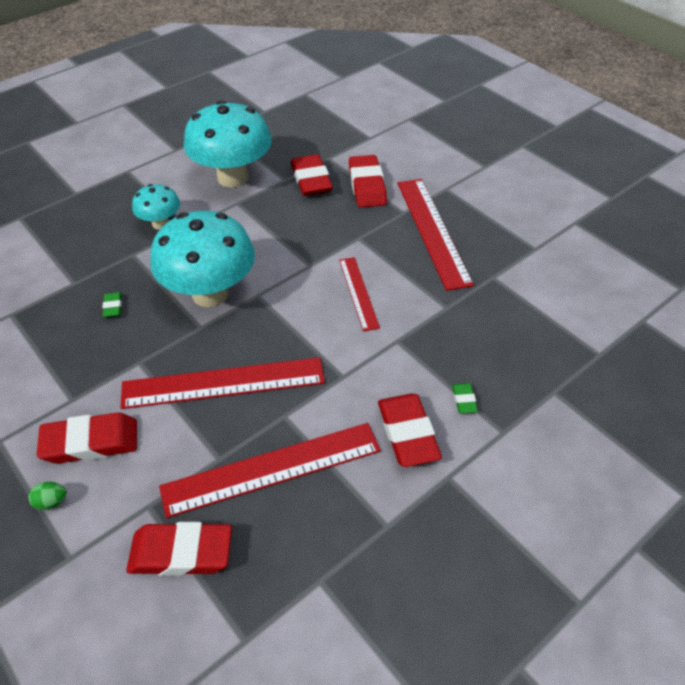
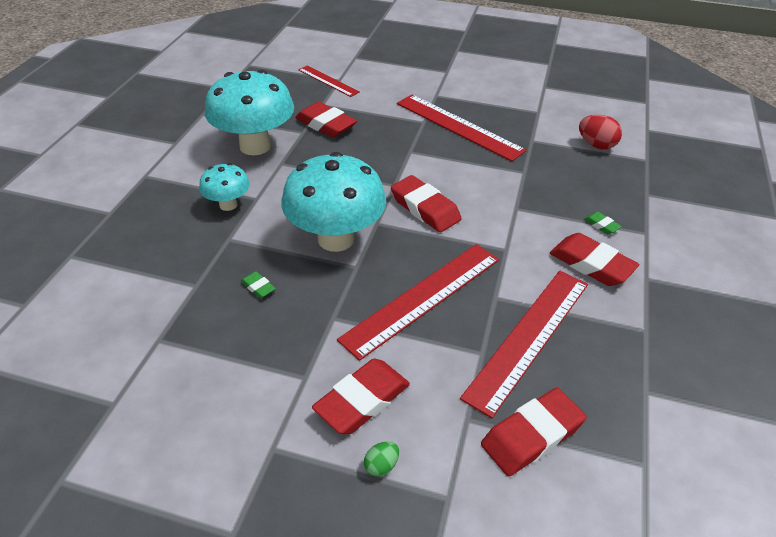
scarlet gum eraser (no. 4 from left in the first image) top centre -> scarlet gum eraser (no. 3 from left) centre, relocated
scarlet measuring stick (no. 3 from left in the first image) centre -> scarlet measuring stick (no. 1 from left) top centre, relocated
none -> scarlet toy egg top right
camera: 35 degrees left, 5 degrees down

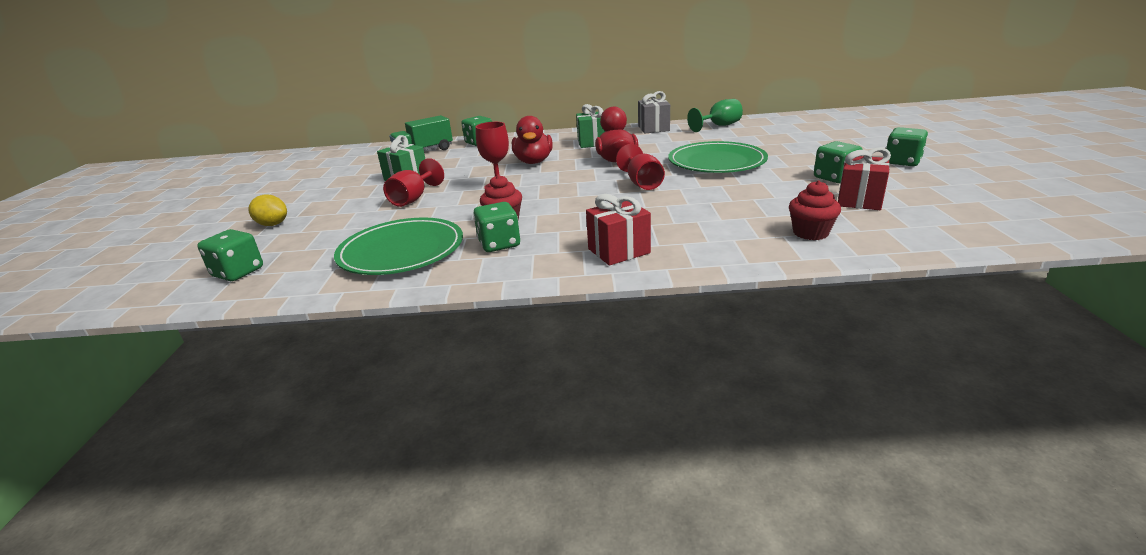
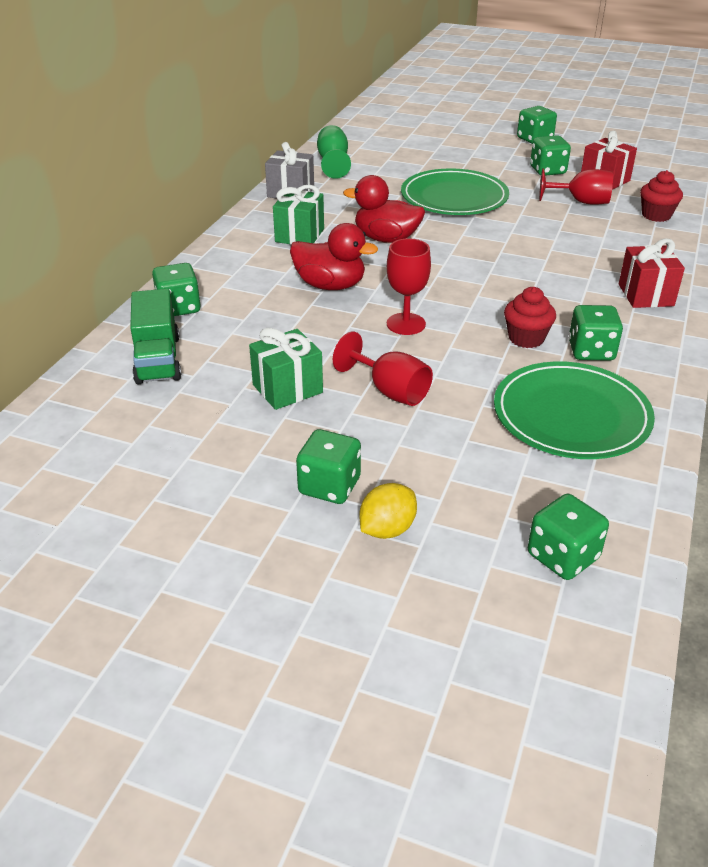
scarlet wine glass (no. 3 from left) top centre -> scarlet wine glass (no. 3 from left) top right, relocated
none -> green dice (no. 2 from left) centre
camera: 70 degrees left, 10 degrees up

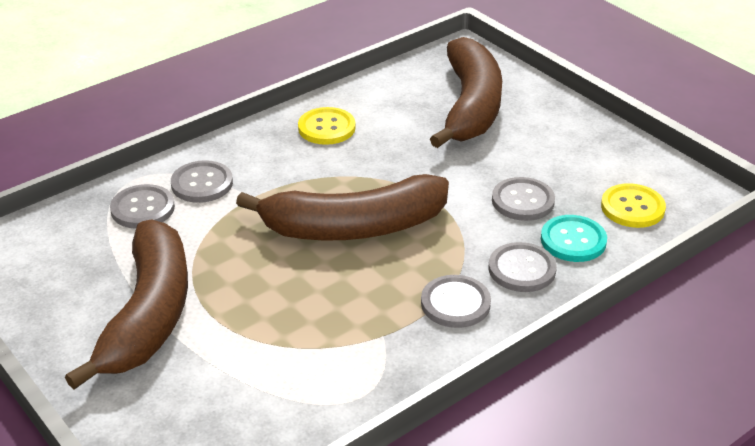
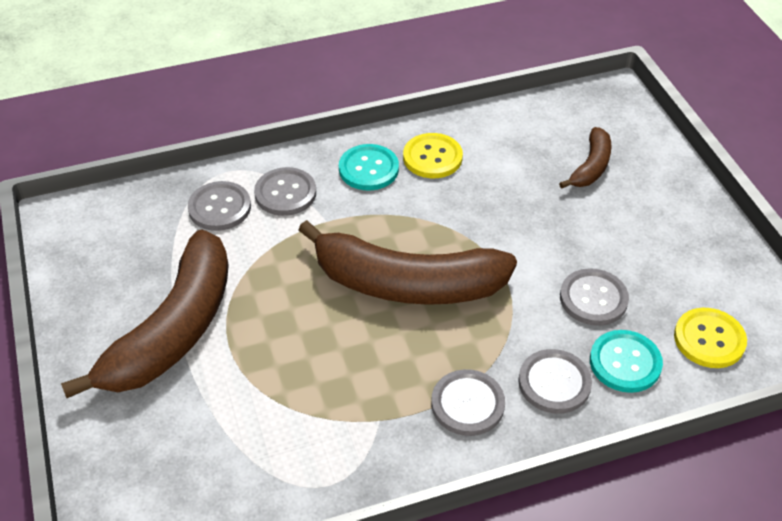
brown banana (no. 3 from left) top centre -> brown banana (no. 3 from left) top right, x0.48
none -> aqua sewing button (no. 1 from left) top centre
camera: 20 degrees right, 10 degrees up

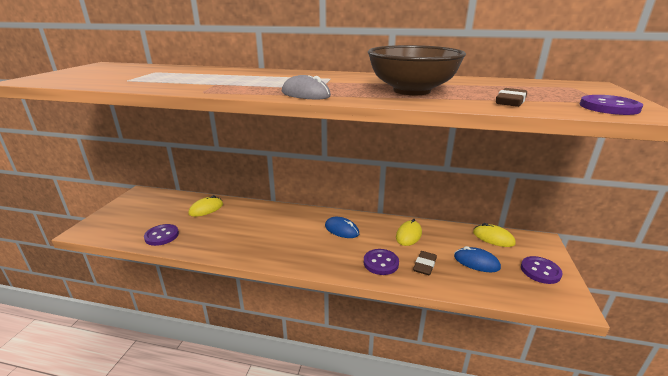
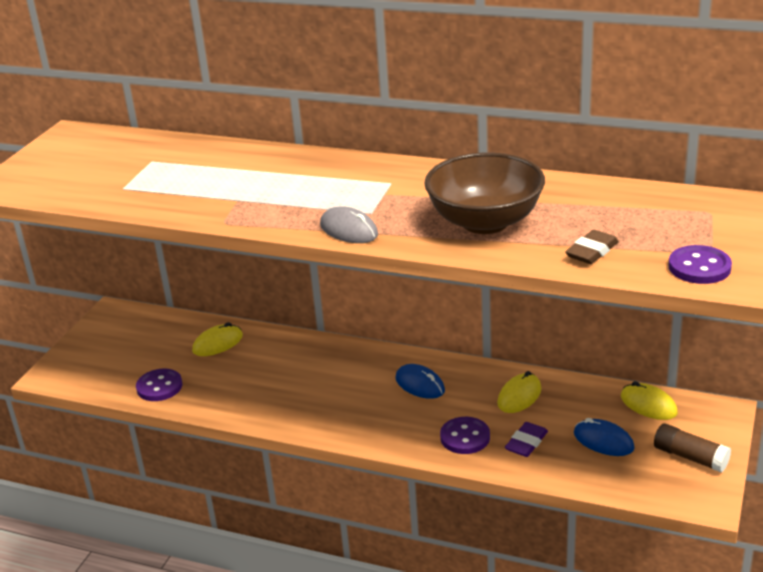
brown gum eraser (no. 1 from left) bottom centre -> violet gum eraser bottom right
violet sewing button (no. 3 from left) bottom right -> brown glue bottom right
camera: 10 degrees right, 5 degrees up

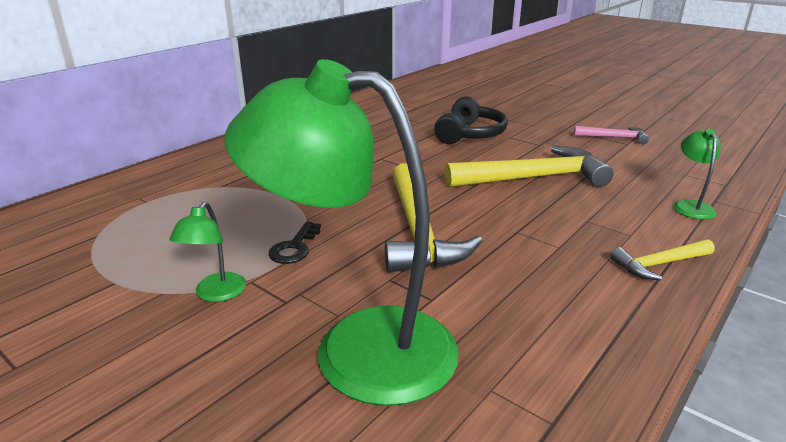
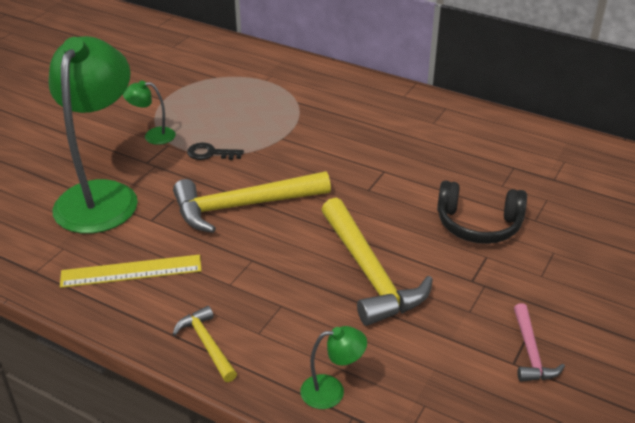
none -> bright yellow measuring stick middle left
camera: 80 degrees right, 10 degrees up

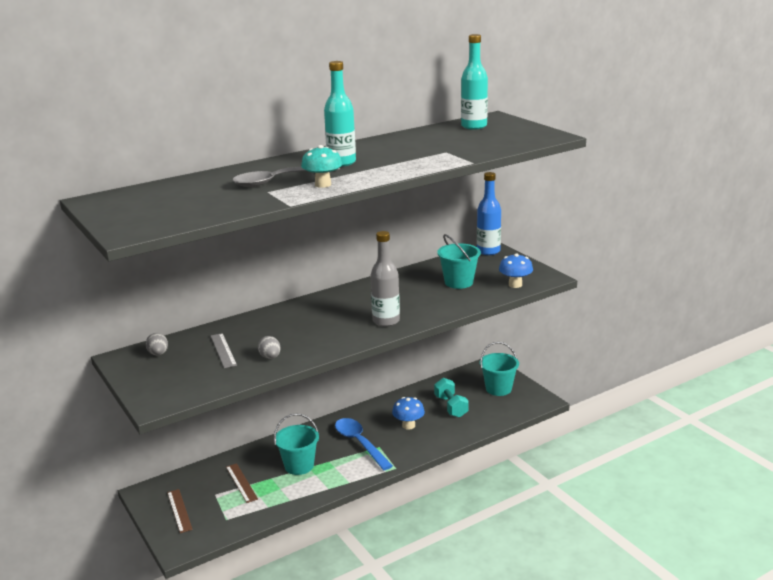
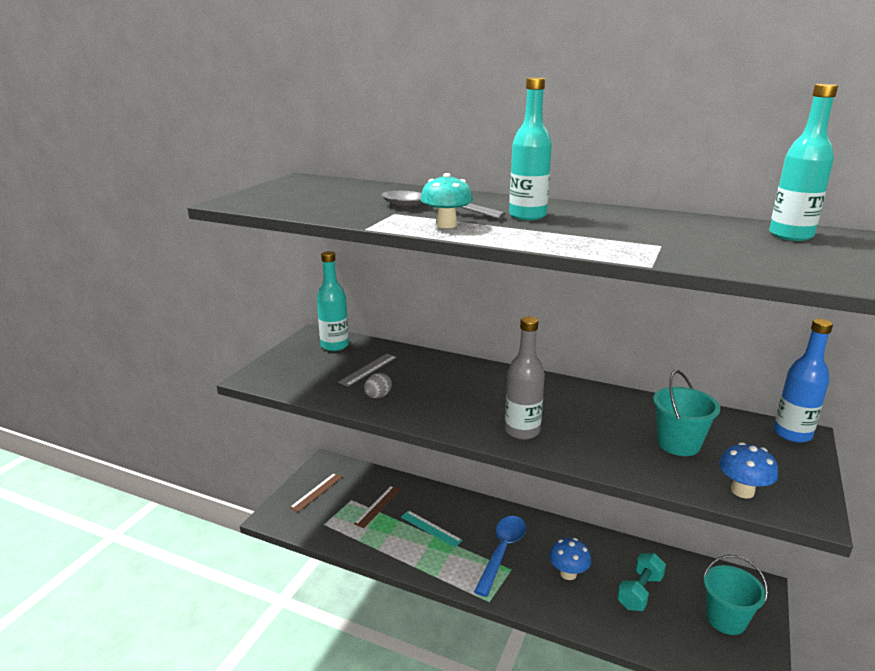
gray toy egg (no. 1 from left) middle left -> aqua drink bottle (no. 1 from left) centre
aqua sand bucket (no. 1 from left) bottom centre -> aqua measuring stick bottom centre
camera: 55 degrees right, 0 degrees up

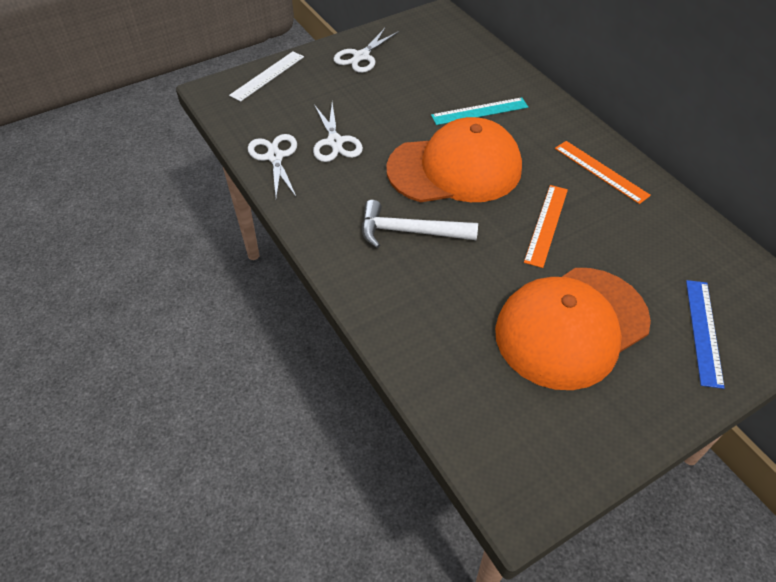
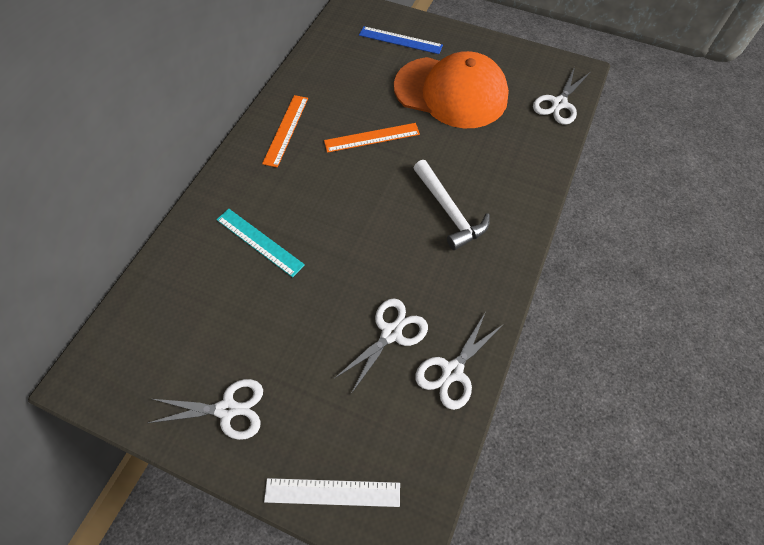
bright orange peaked cap (no. 1 from left) top centre -> none
cobalt measuring stick middle right -> cobalt measuring stick top centre, 45 degrees clockwise
none -> snow-white scissors (no. 4 from left) top right
camera: 125 degrees left, 10 degrees up

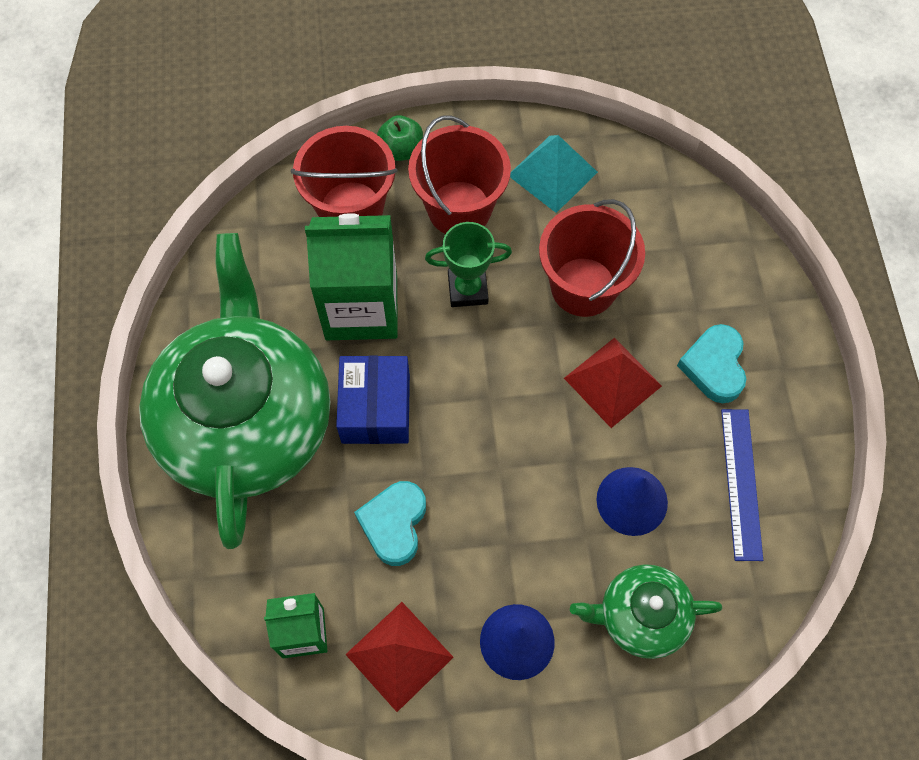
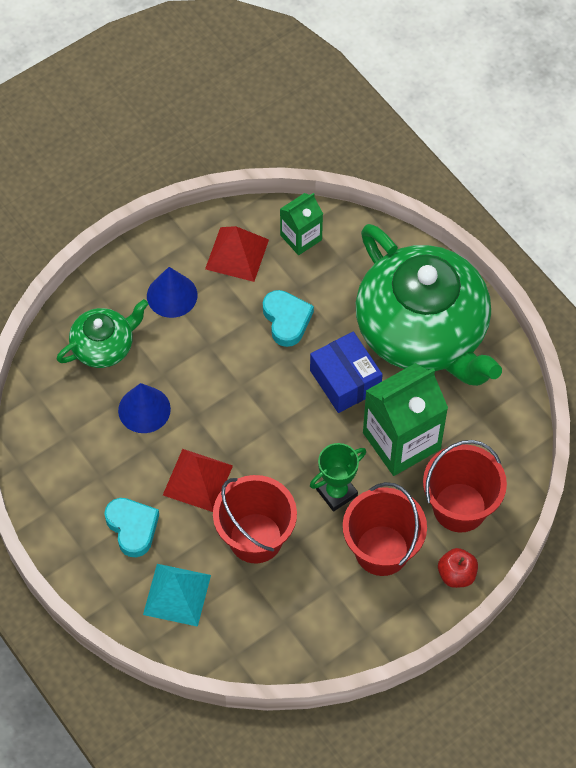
green apple fruit top centre -> scarlet apple fruit bottom right
aqua pyramid shape top centre -> aqua pyramid shape bottom left, relocated
cobalt measuring stick middle right -> none
camera: 150 degrees right, 5 degrees down

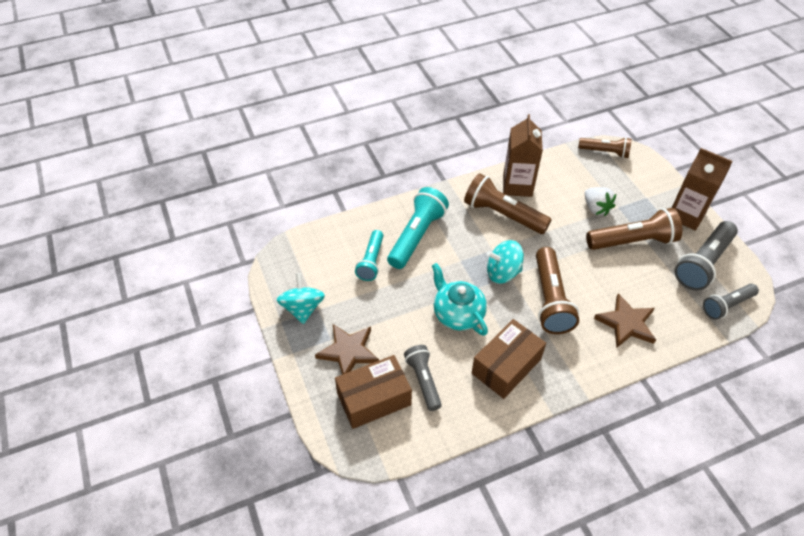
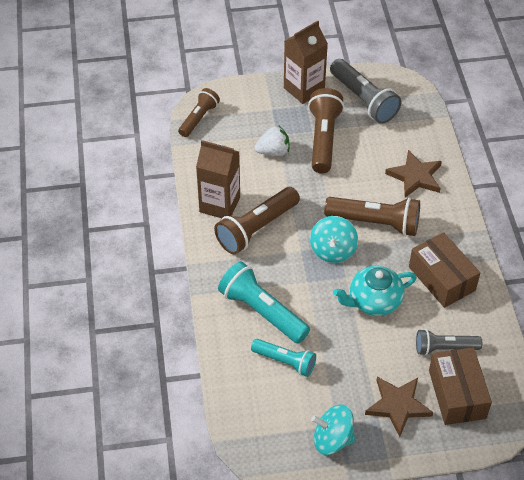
gray pocket torch (no. 3 from left) middle right -> none
camera: 75 degrees left, 0 degrees up

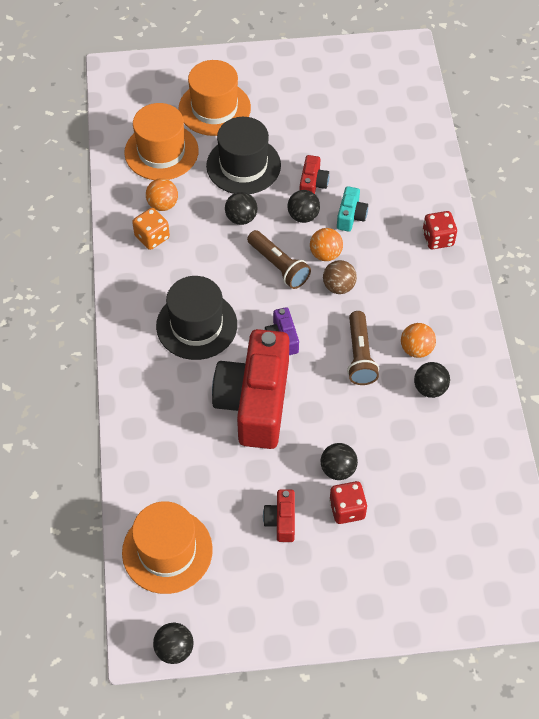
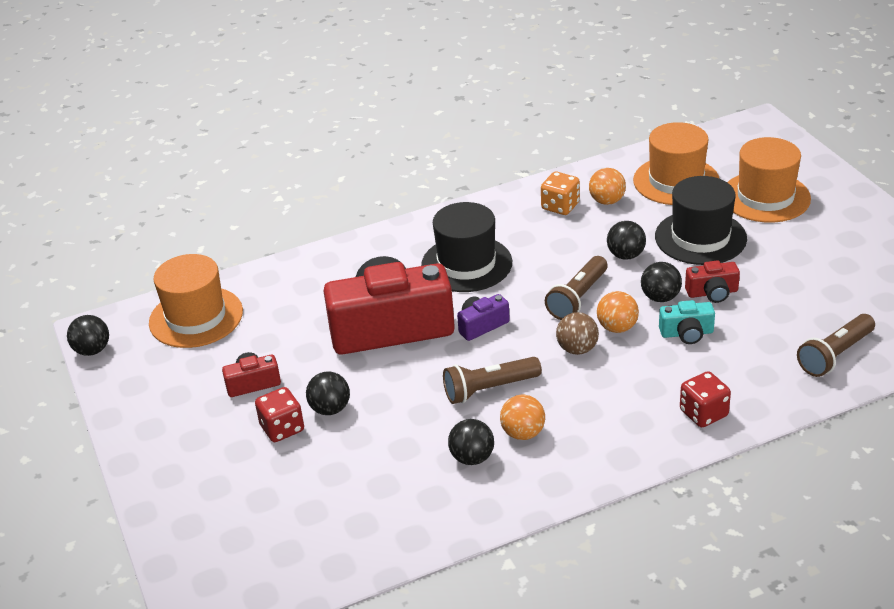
none -> brown pocket torch (no. 3 from left) middle right
camera: 75 degrees right, 20 degrees down

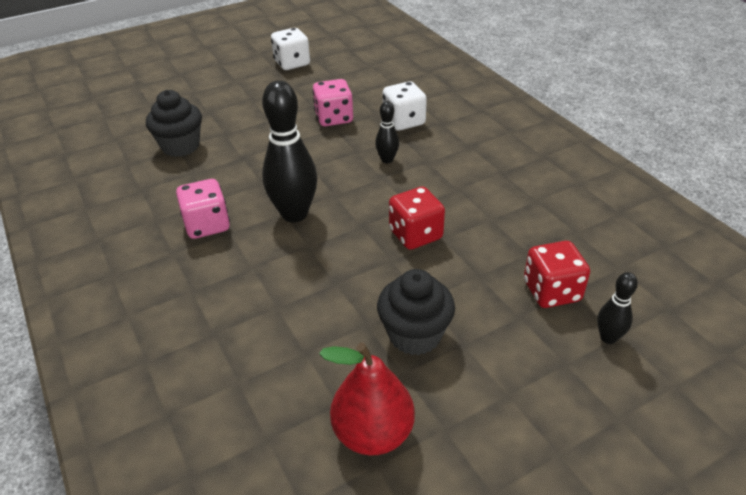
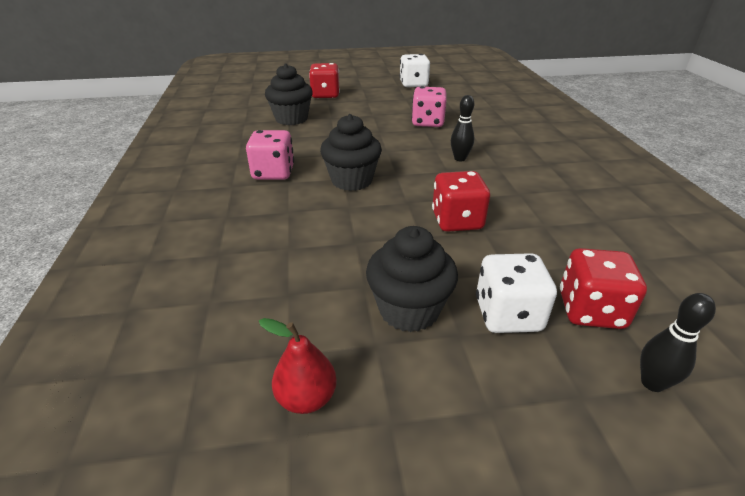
black bowling pin (no. 1 from left) top centre -> black fairy cake (no. 2 from left) top centre
snow-white dice (no. 2 from left) top centre -> snow-white dice (no. 2 from left) middle right, relocated
scarlet toy pear bottom centre, x0.62
none -> scarlet dice (no. 1 from left) top centre
camera: 20 degrees right, 5 degrees down

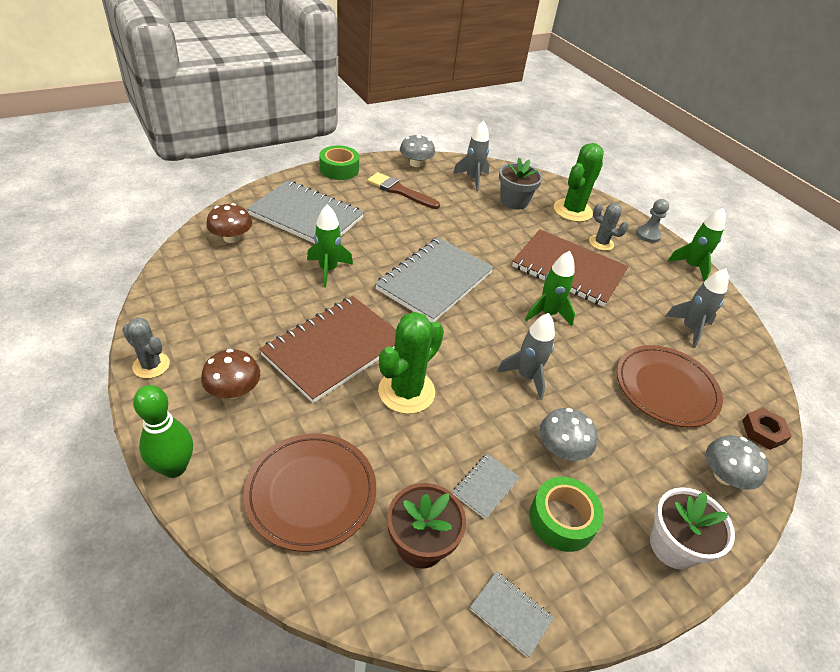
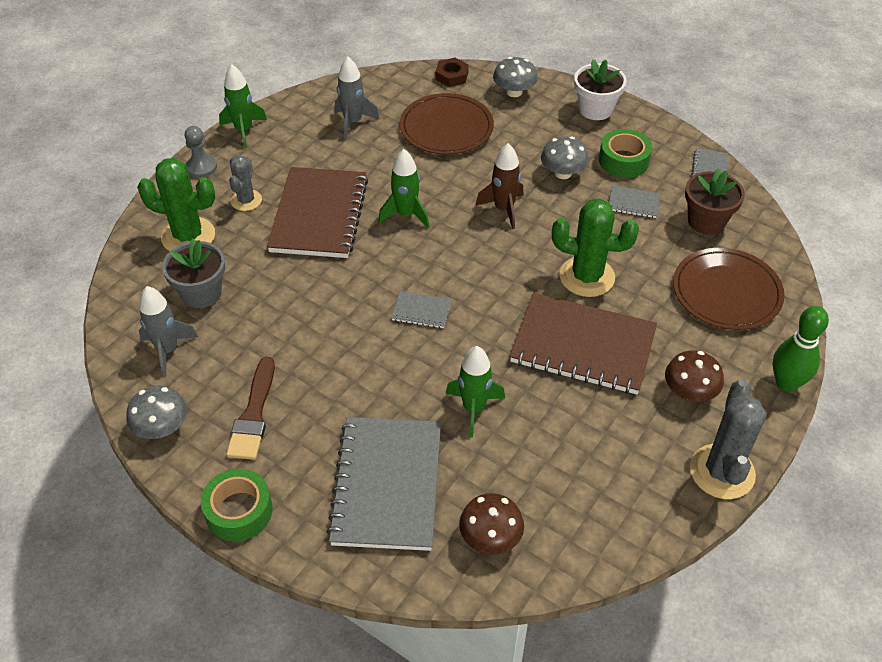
gray exercise book (no. 2 from left) centre, x0.43
gray rocket (no. 2 from left) centre -> brown rocket top centre
gray prickly plant (no. 1 from left in the first image) middle left -> gray prickly plant (no. 2 from left) middle right, x1.66
camera: 110 degrees left, 5 degrees up

